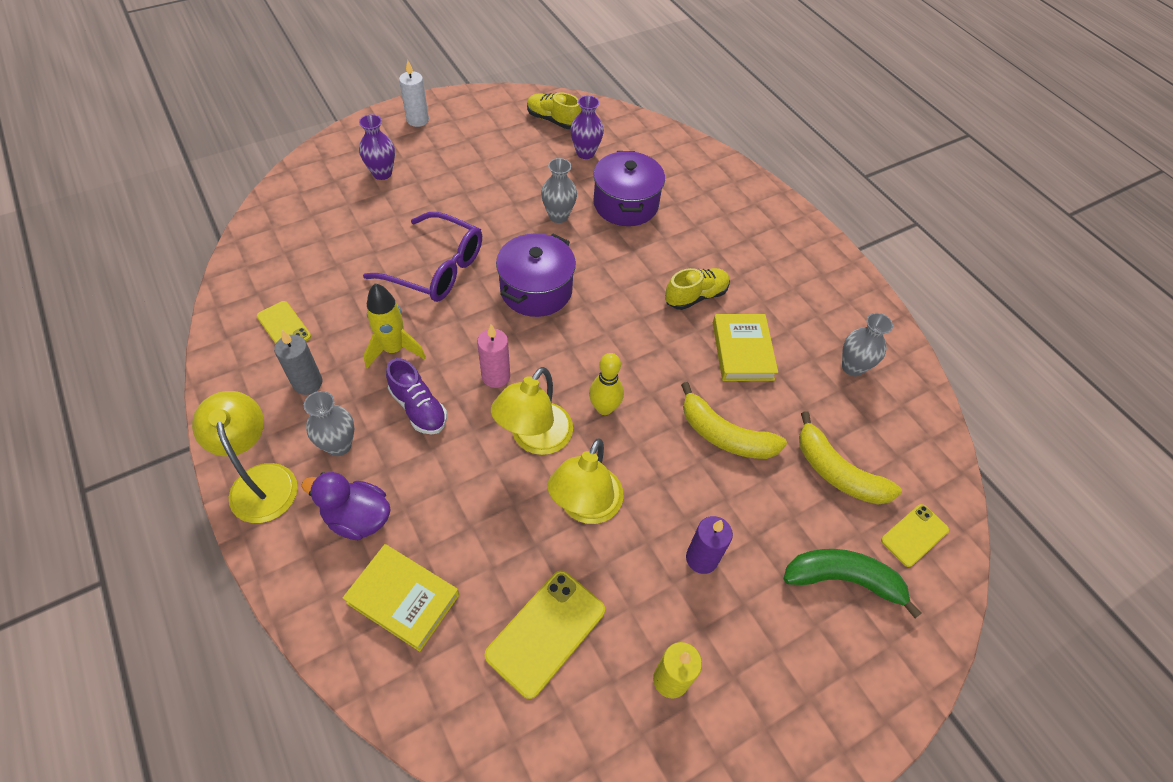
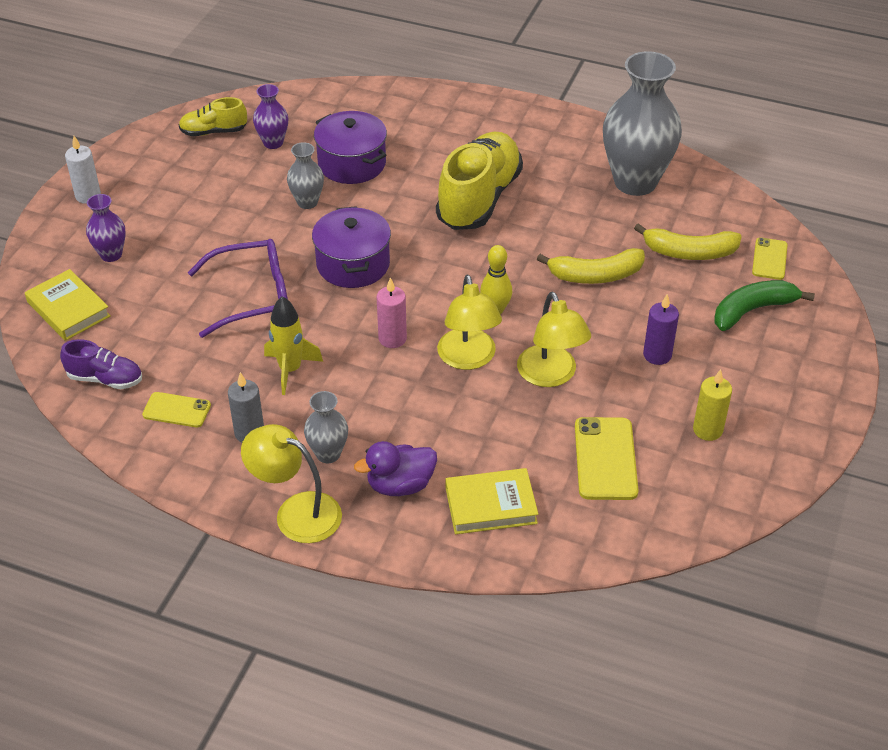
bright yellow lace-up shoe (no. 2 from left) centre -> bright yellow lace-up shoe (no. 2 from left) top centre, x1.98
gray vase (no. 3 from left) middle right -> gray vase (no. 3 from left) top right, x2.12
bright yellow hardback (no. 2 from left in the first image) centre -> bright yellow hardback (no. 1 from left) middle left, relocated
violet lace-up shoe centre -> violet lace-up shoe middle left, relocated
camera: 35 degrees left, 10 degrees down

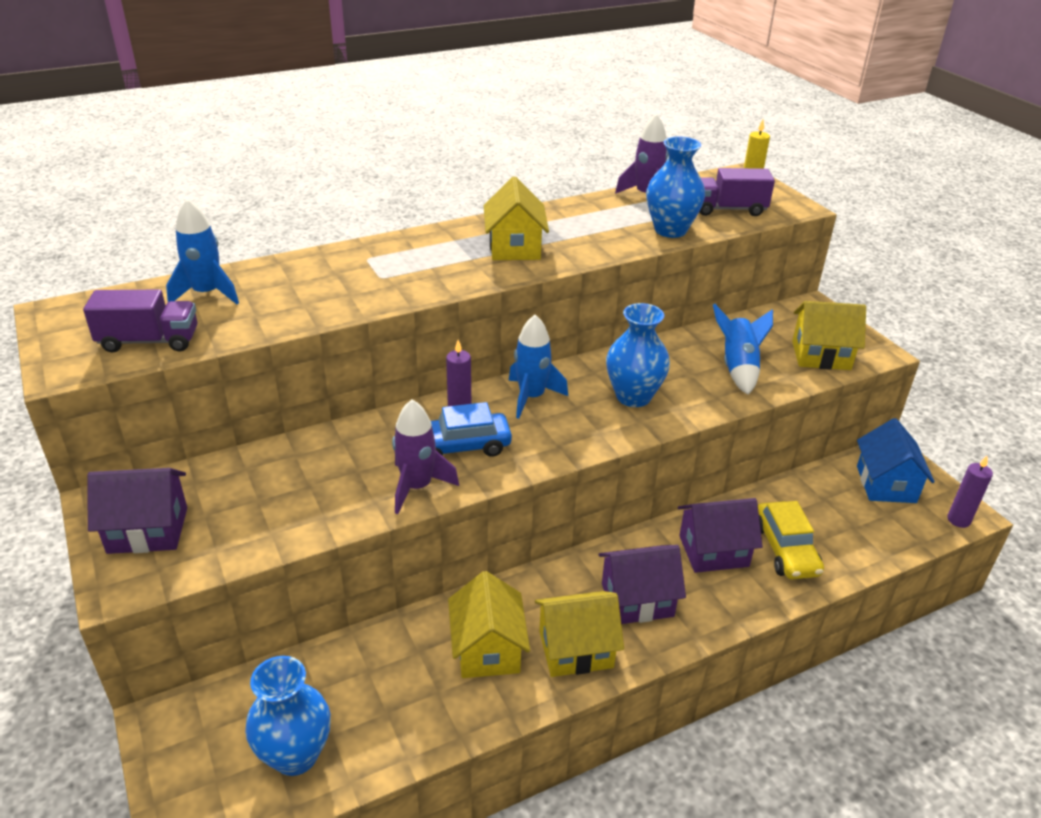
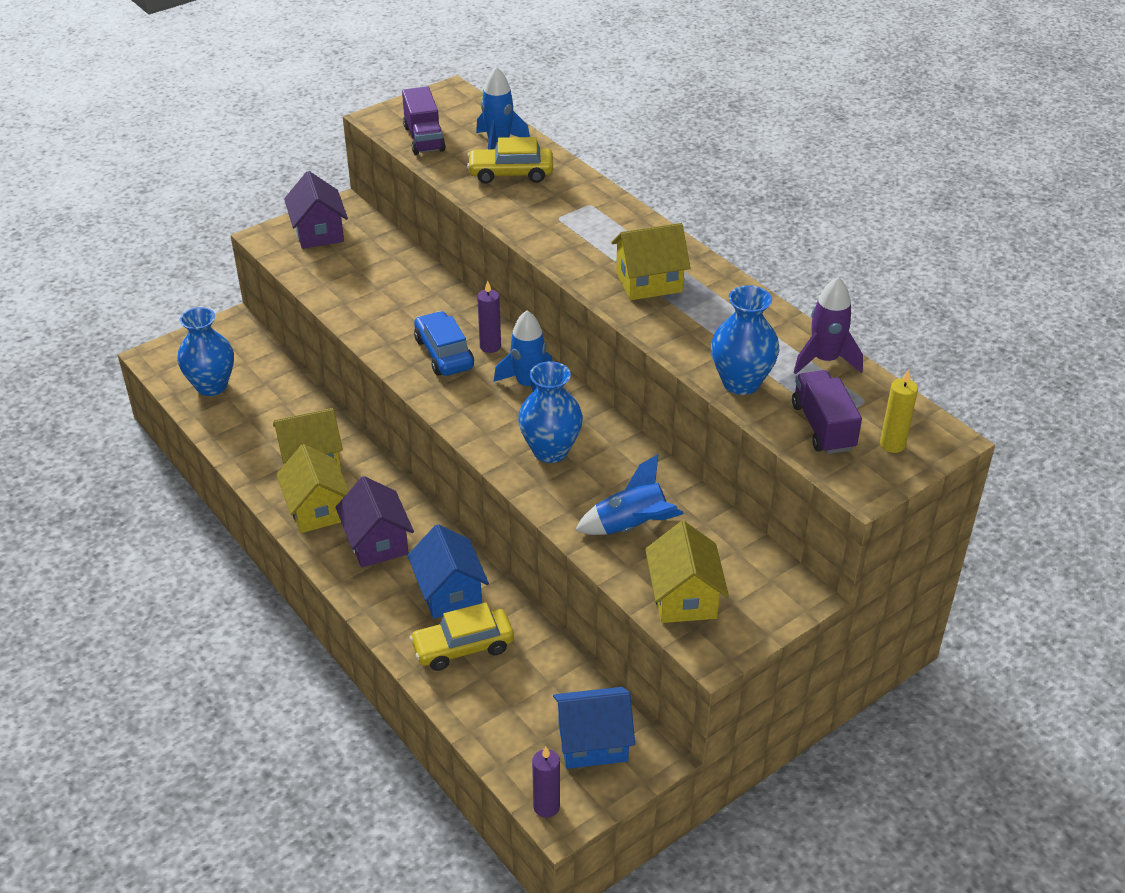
violet rocket (no. 1 from left) centre -> none
violet cottage (no. 3 from left) middle right -> cobalt cottage (no. 1 from left) centre
none -> bright yellow car (no. 2 from left) top centre
camera: 80 degrees right, 5 degrees up

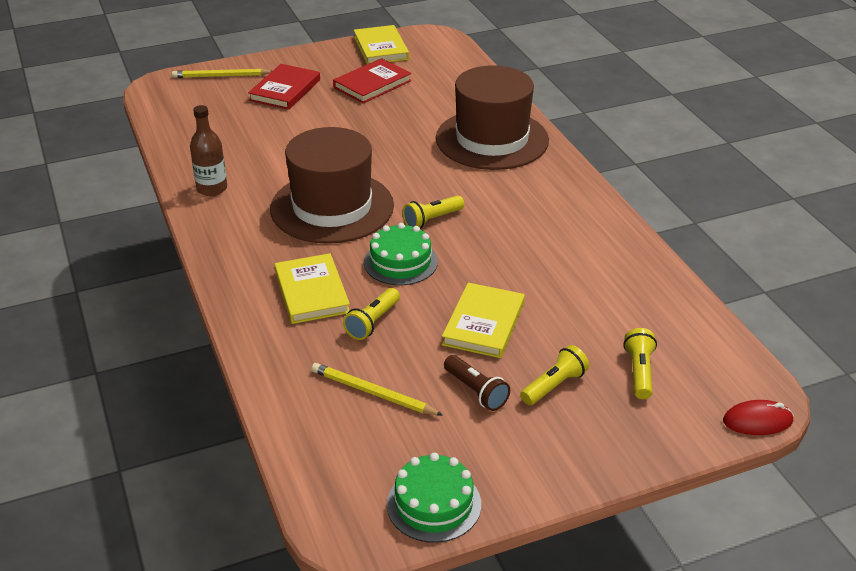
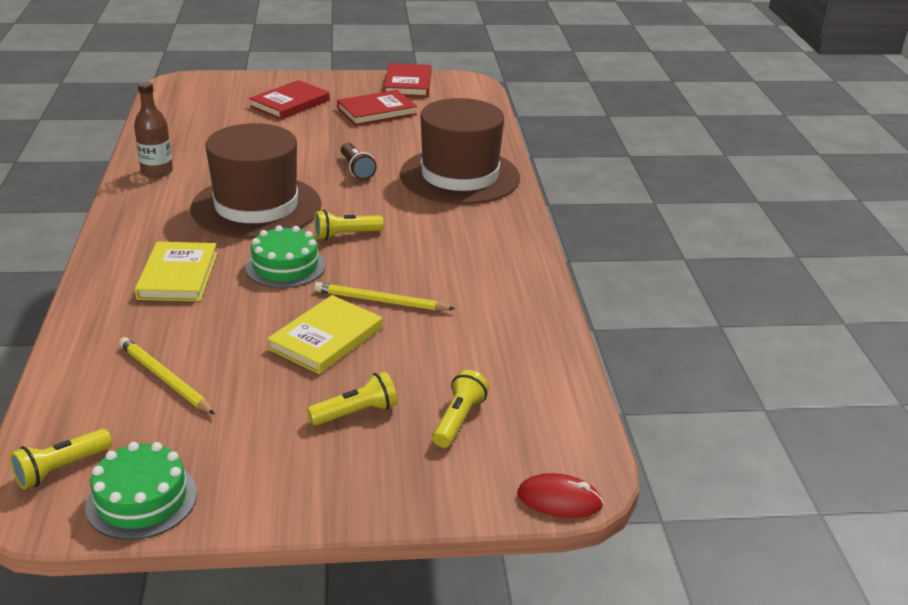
bright yellow hardback (no. 2 from left) top centre -> scarlet hardback (no. 3 from left) top centre
bright yellow lead pencil (no. 1 from left in the first image) top left -> bright yellow lead pencil (no. 2 from left) centre, relocated
bright yellow pocket torch (no. 1 from left) centre -> bright yellow pocket torch (no. 1 from left) bottom left, relocated
brown pocket torch bottom centre -> brown pocket torch top centre, relocated
camera: 15 degrees right, 5 degrees down

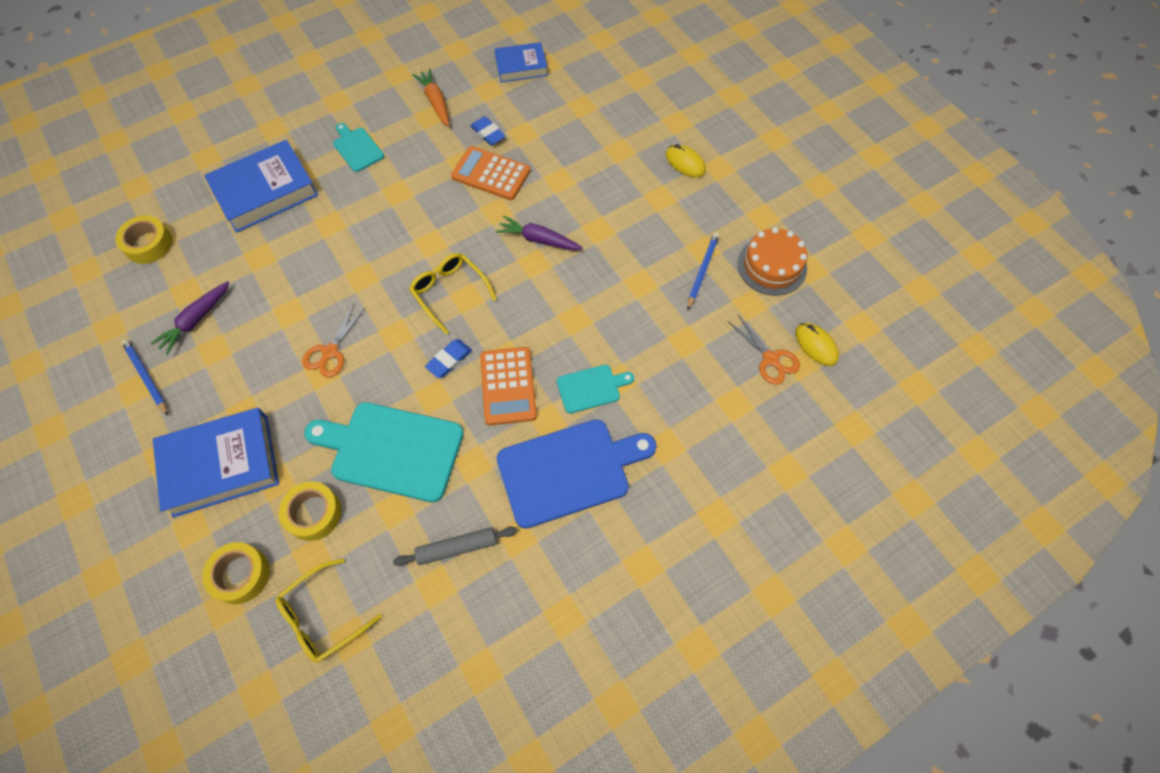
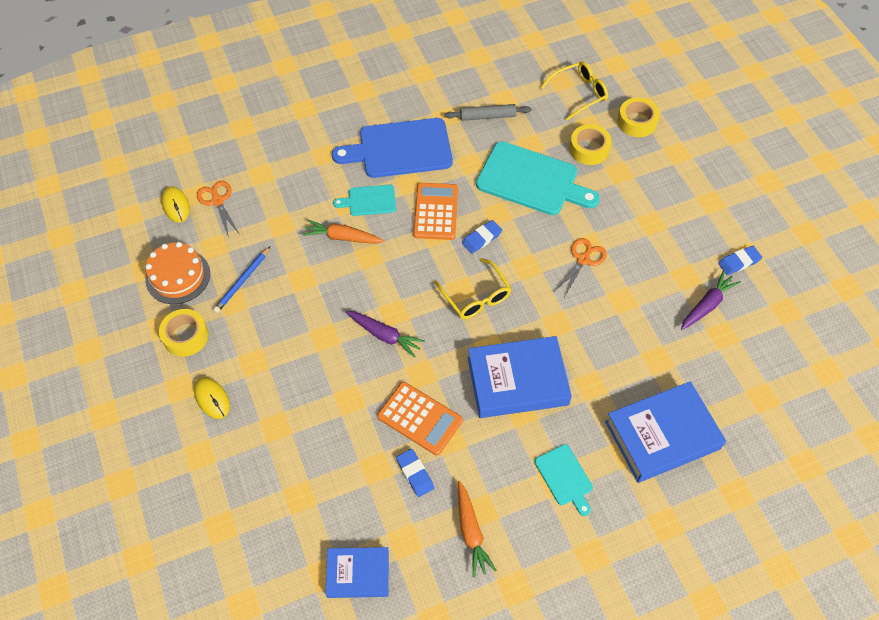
bright yellow sticky tape (no. 1 from left) top left -> bright yellow sticky tape (no. 1 from left) middle left, relocated
cobalt lead pencil (no. 1 from left) middle left -> cobalt gum eraser (no. 3 from left) middle right
cobalt hardback (no. 1 from left in the first image) middle left -> cobalt hardback (no. 2 from left) centre, relocated
none -> bright orange carrot (no. 1 from left) centre
camera: 170 degrees left, 5 degrees down

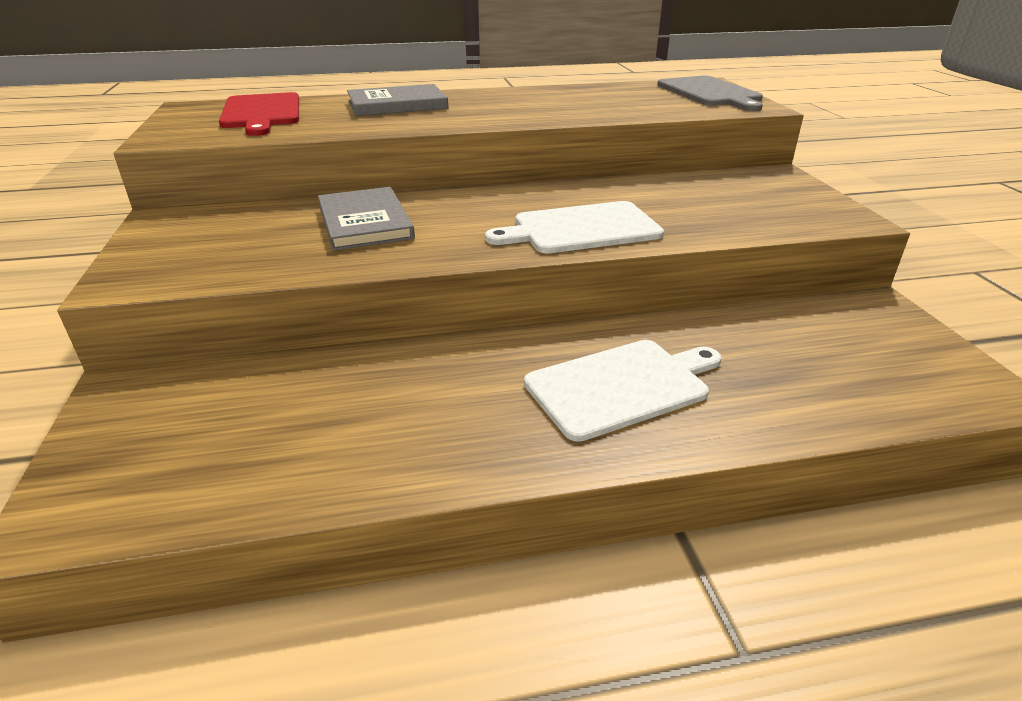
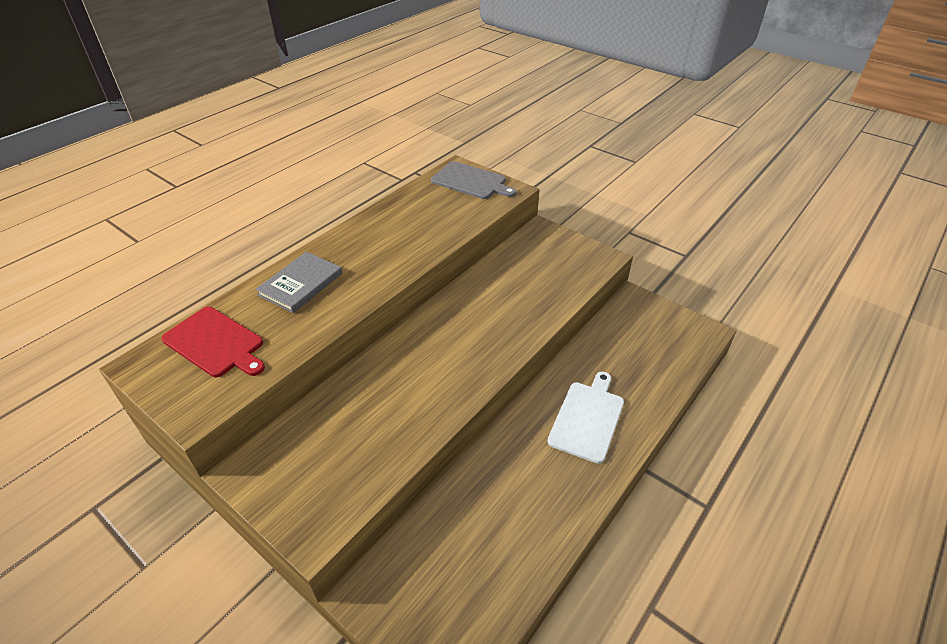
gray hardback (no. 1 from left) top centre -> none
snow-white bread board (no. 1 from left) top centre -> none
camera: 40 degrees left, 10 degrees up

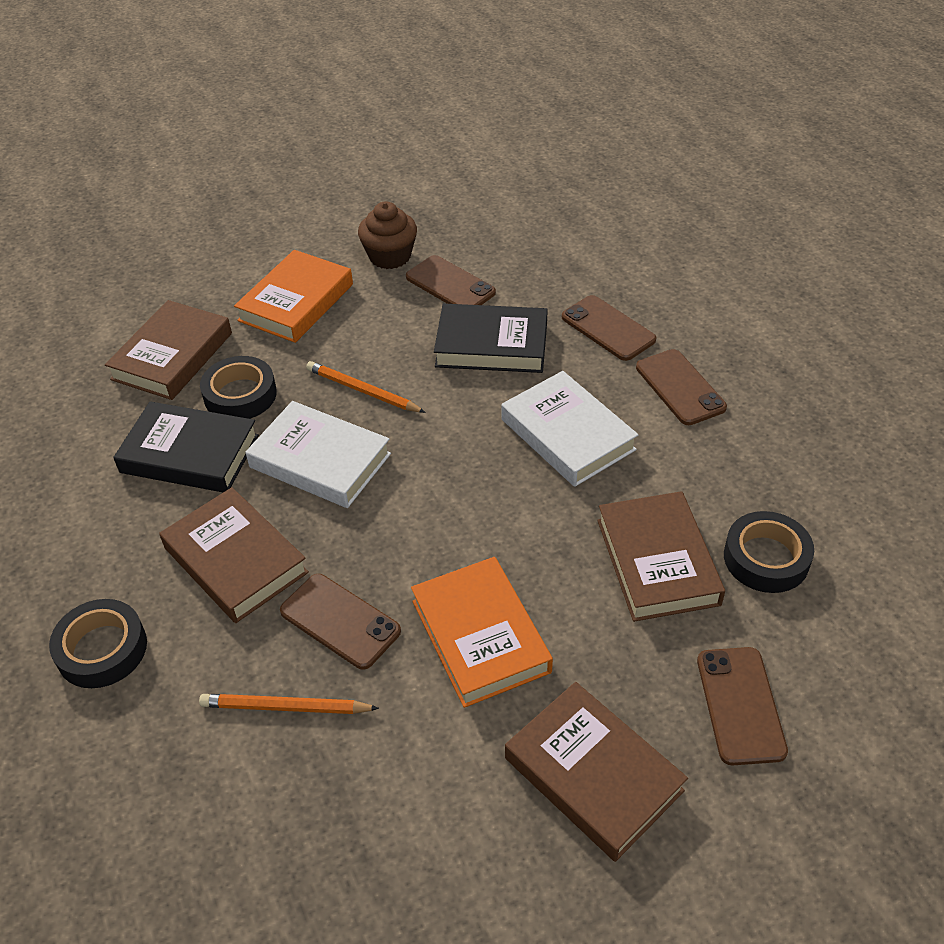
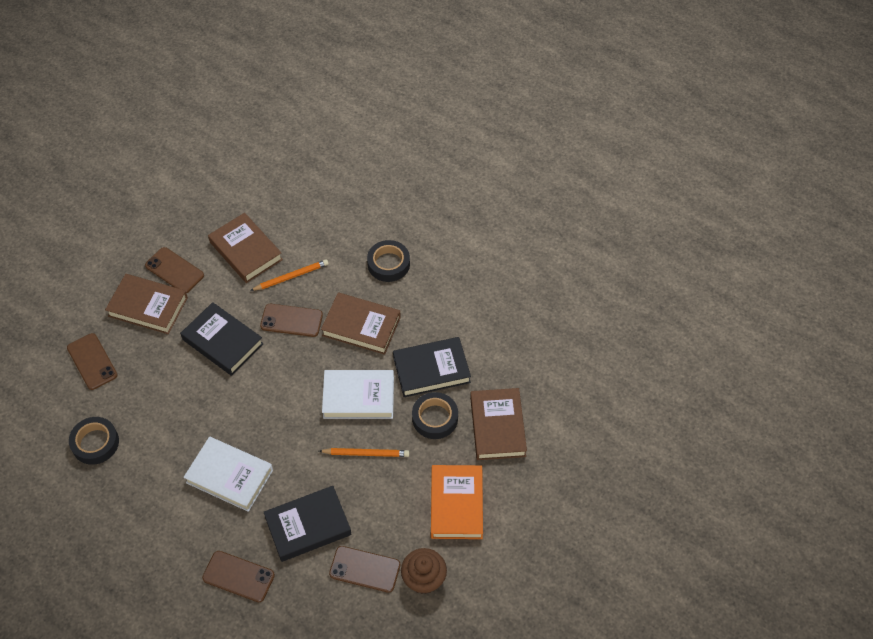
brown smartphone (no. 4 from left in the first image) middle right -> brown smartphone (no. 2 from left) middle left, relocated
brown hardback (no. 4 from left in the first image) middle right -> brown hardback (no. 2 from left) middle left, relocated
bright orange hardback (no. 2 from left) bottom centre -> black hardback (no. 1 from left) middle left
camera: 150 degrees right, 10 degrees up

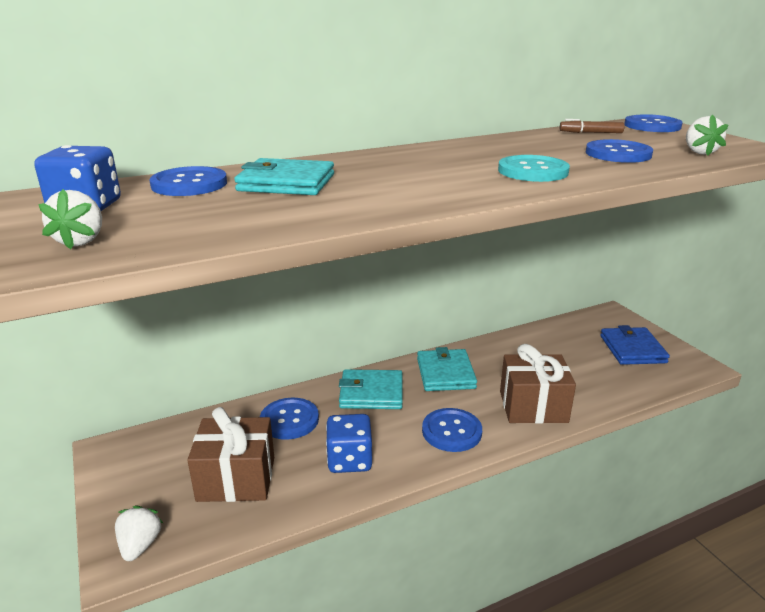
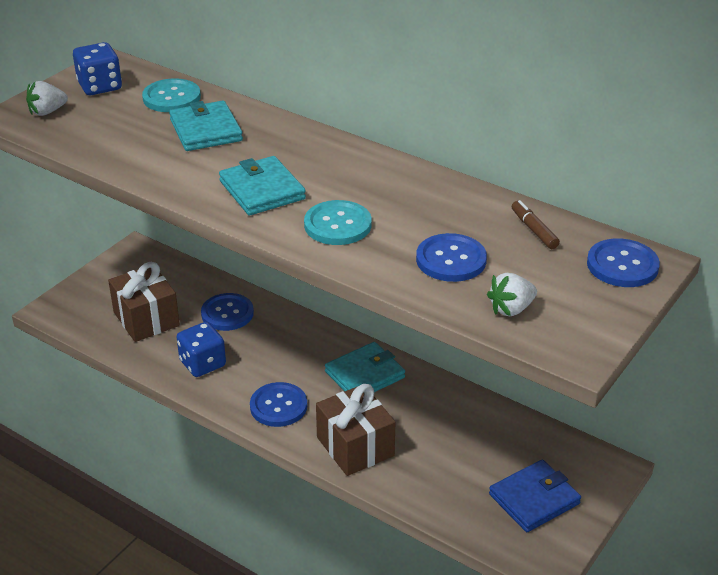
cobalt sewing button (no. 1 from left) top left -> aqua sewing button (no. 1 from left) top left
aqua billfold (no. 2 from left) centre -> aqua billfold (no. 2 from left) top centre, relocated
snow-white strawberry (no. 2 from left) bottom left -> none
camera: 60 degrees right, 10 degrees up

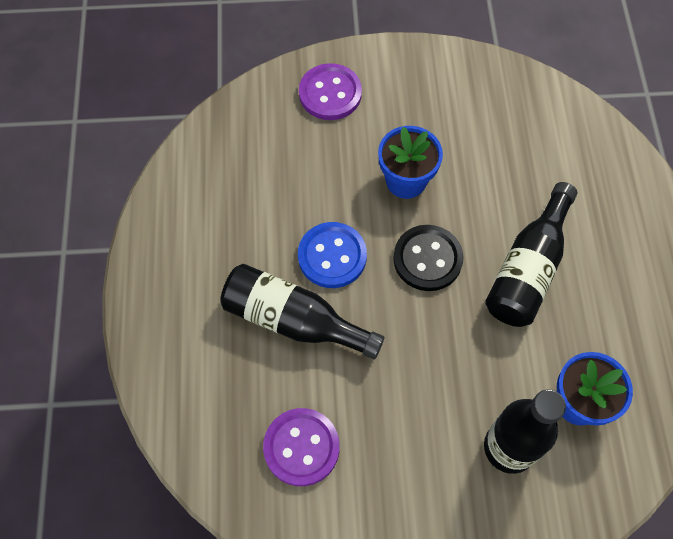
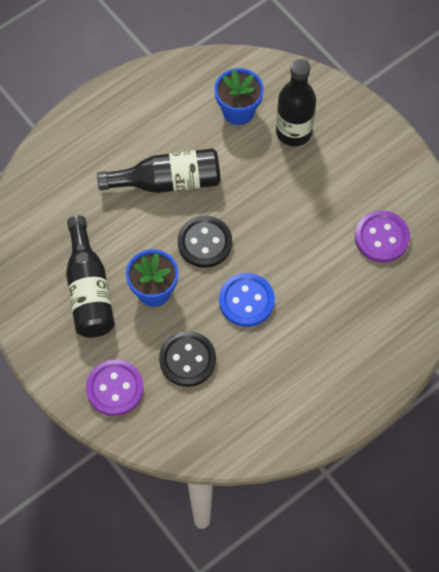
black drink bottle (no. 1 from left) centre -> black drink bottle (no. 1 from left) middle left, relocated
none -> black sewing button (no. 1 from left) centre
camera: 125 degrees left, 0 degrees up

